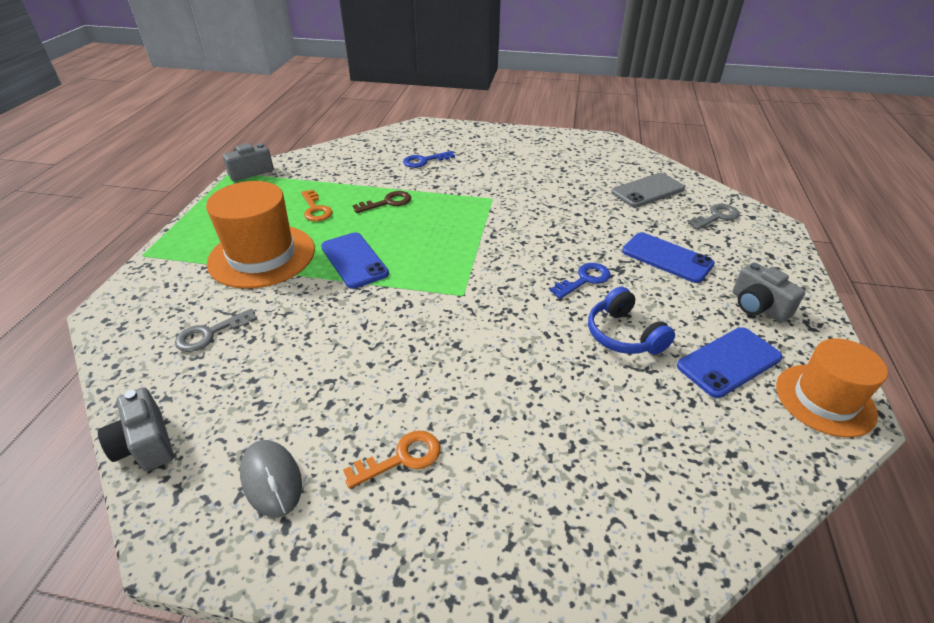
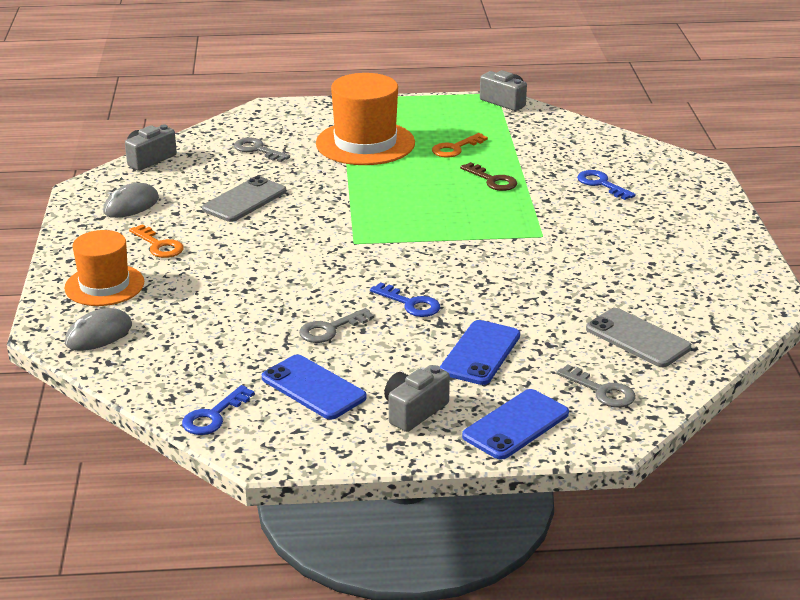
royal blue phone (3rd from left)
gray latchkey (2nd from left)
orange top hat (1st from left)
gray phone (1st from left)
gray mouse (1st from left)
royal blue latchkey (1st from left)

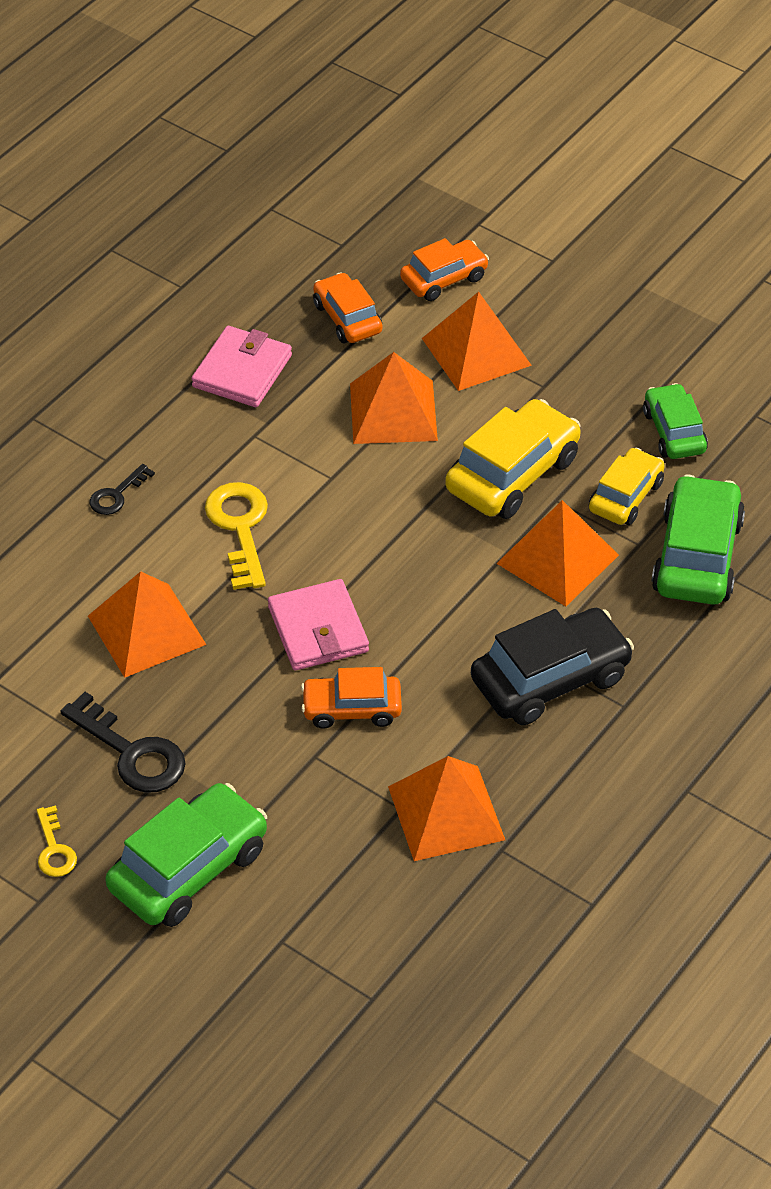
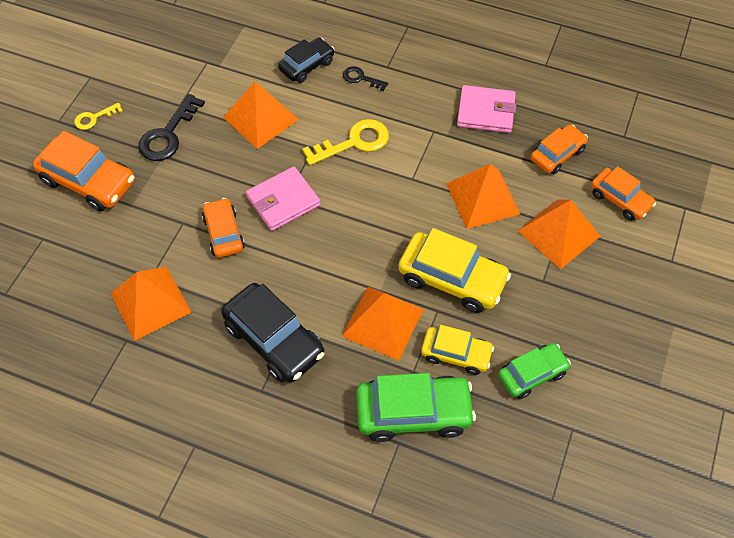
orange automobile (1st from left)
jet-black automobile (2nd from left)

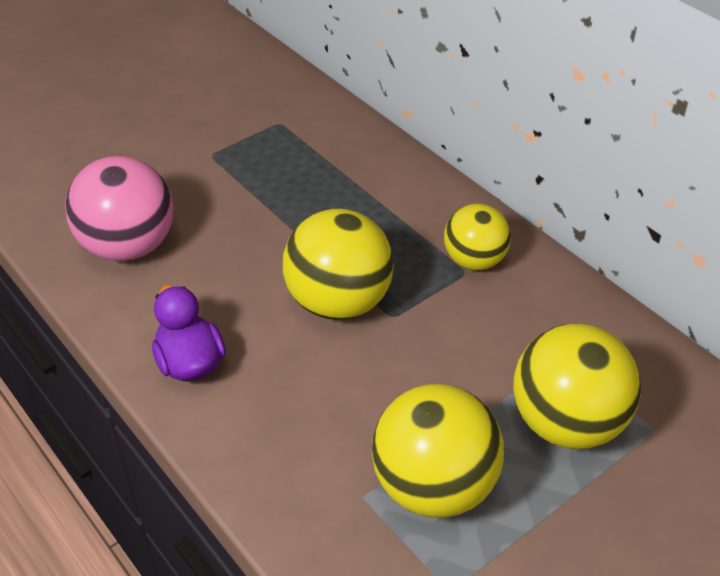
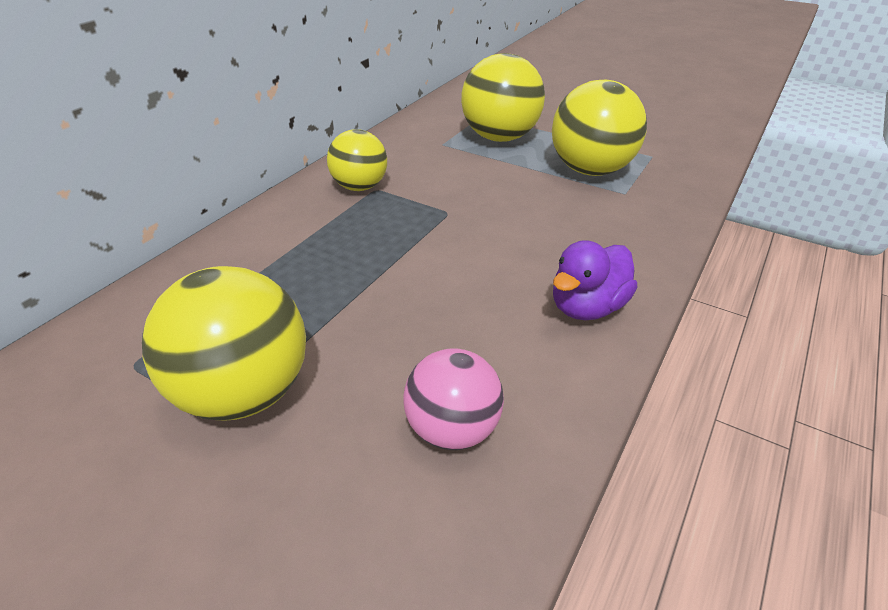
rosy sphere
golden sphere (1st from left)

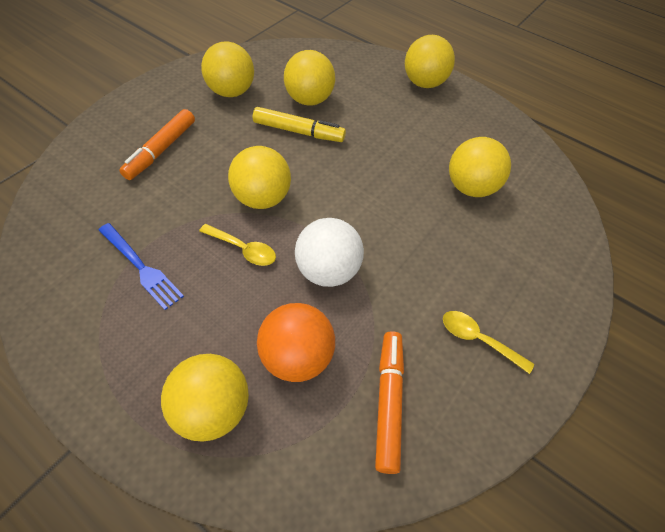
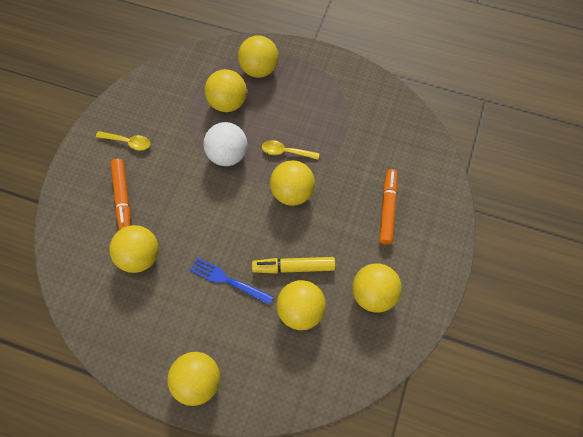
royal blue table fork
golden sphere (3rd from left)
orange marker (1st from left)

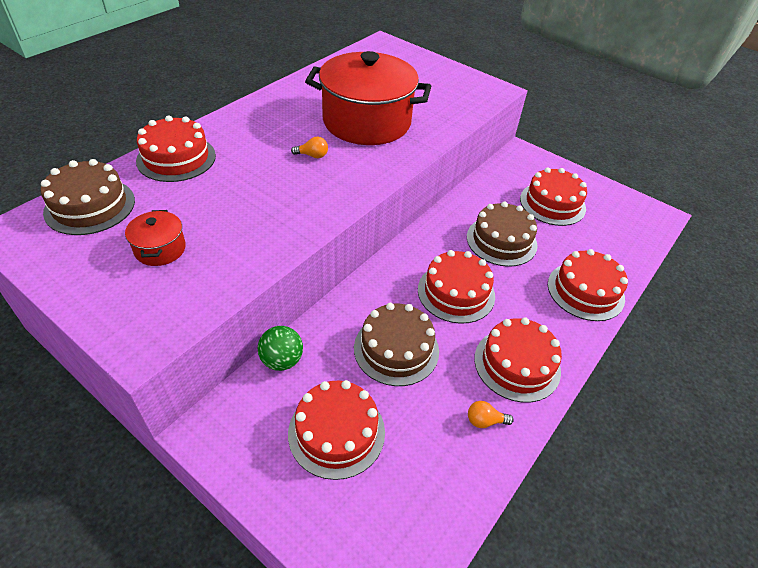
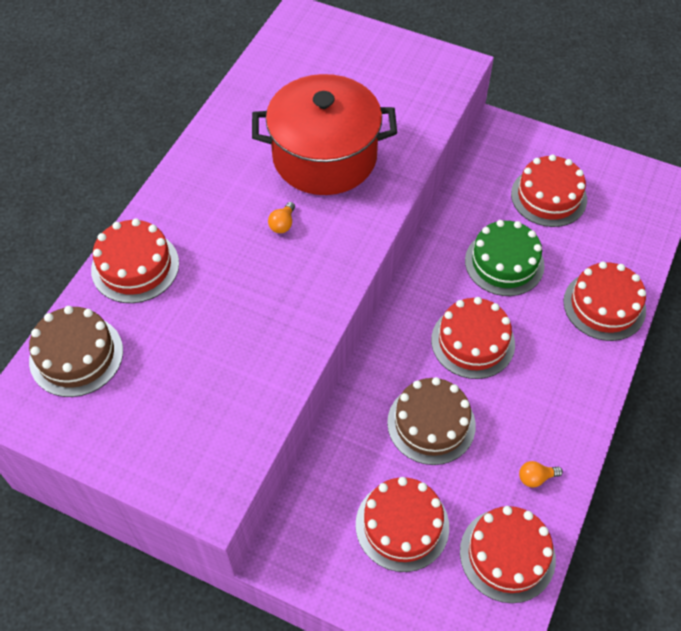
orange bulb (1st from left)
emerald cake
scarlet cooking pot (1st from left in the first image)
scarlet cake (4th from left)
emerald sphere

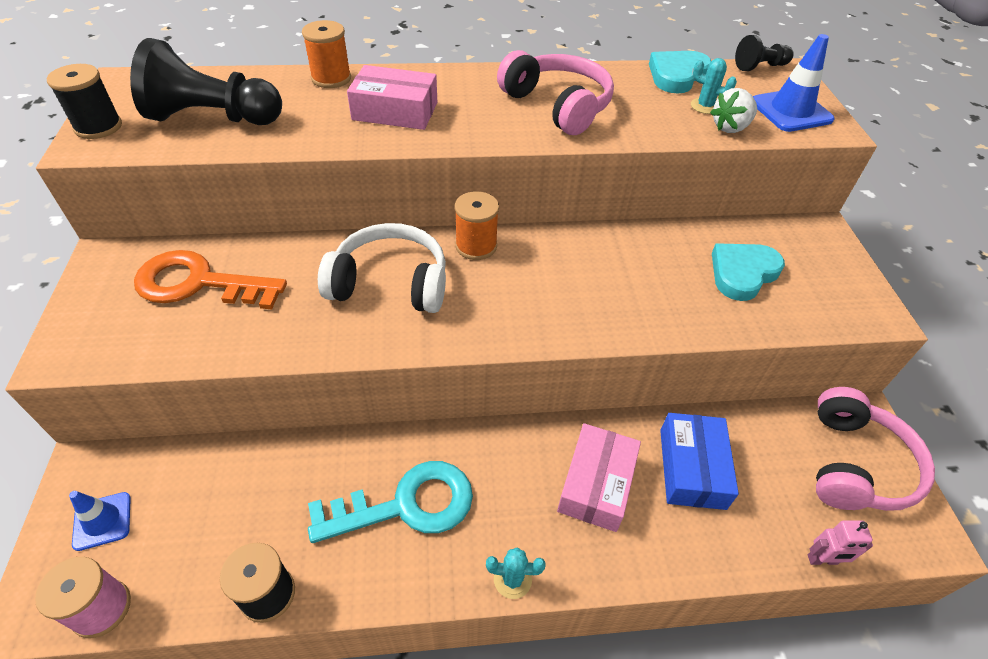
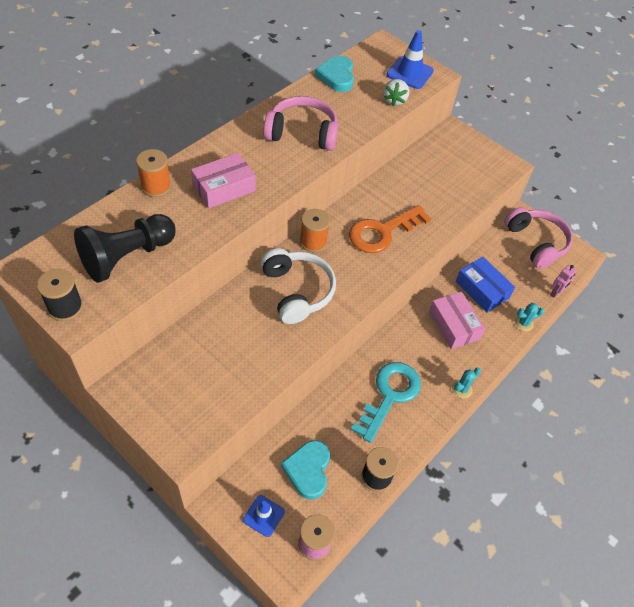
jet-black chess pawn (2nd from left in the first image)
aqua saguaro cactus (2nd from left)
pure white headset
aqua love heart (1st from left)
orange latchkey

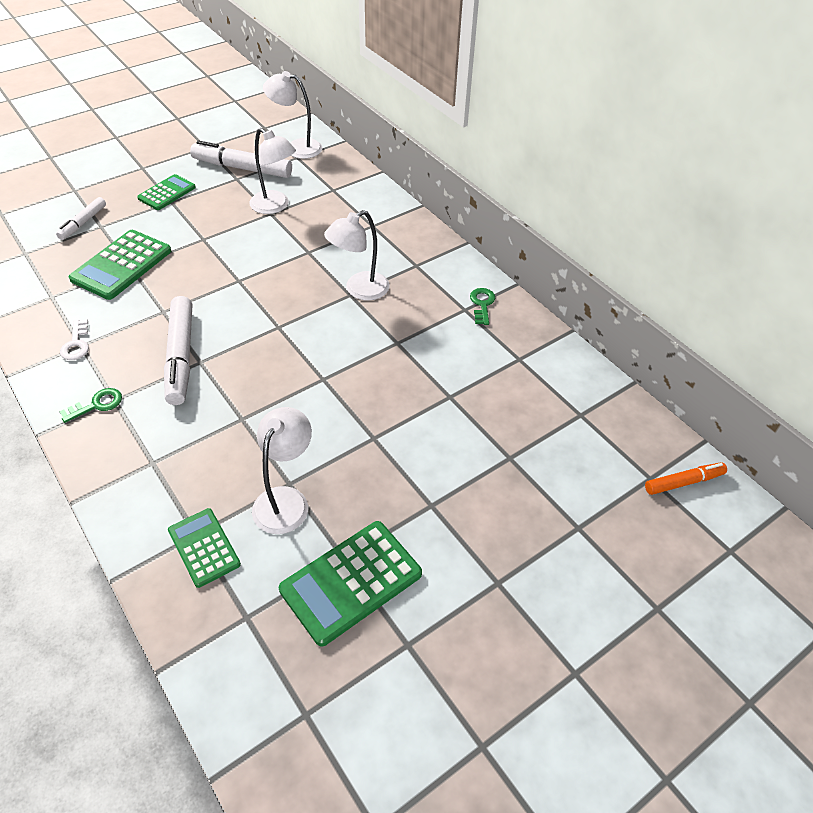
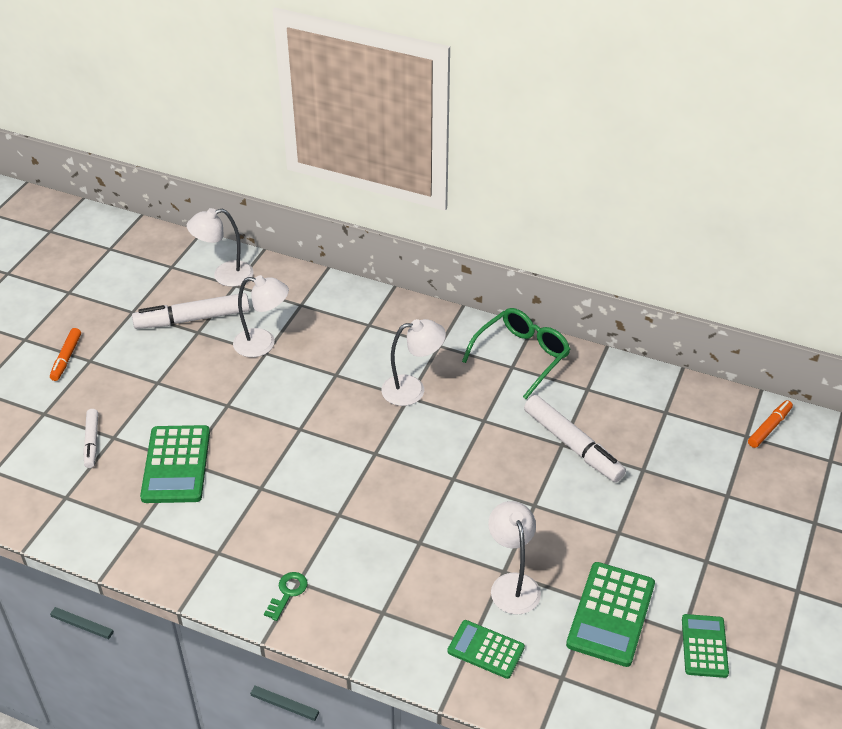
emerald pocket calculator (4th from left)
pure white lamp (3rd from left)
emerald eyeglasses
pure white marker (3rd from left)
pure white latchkey
orange marker (1st from left)

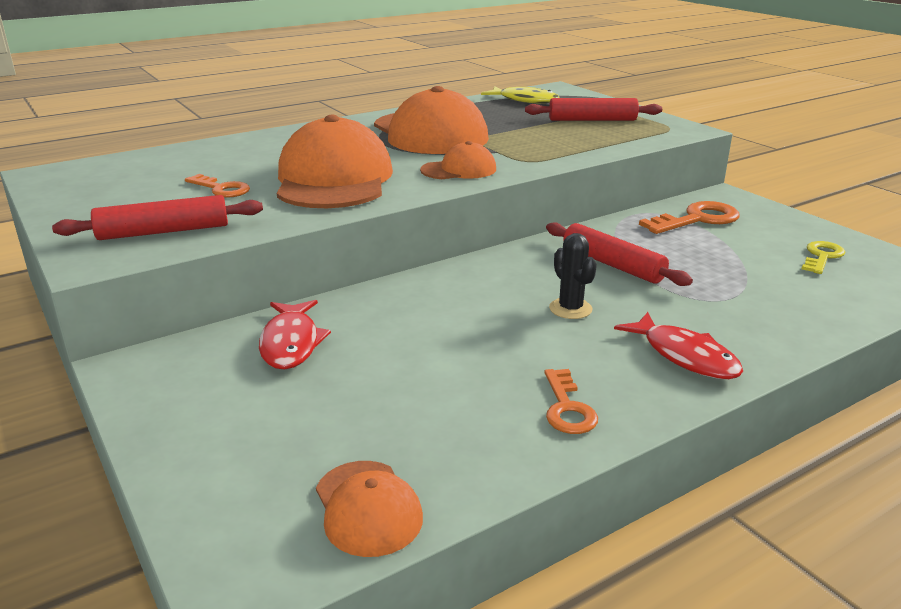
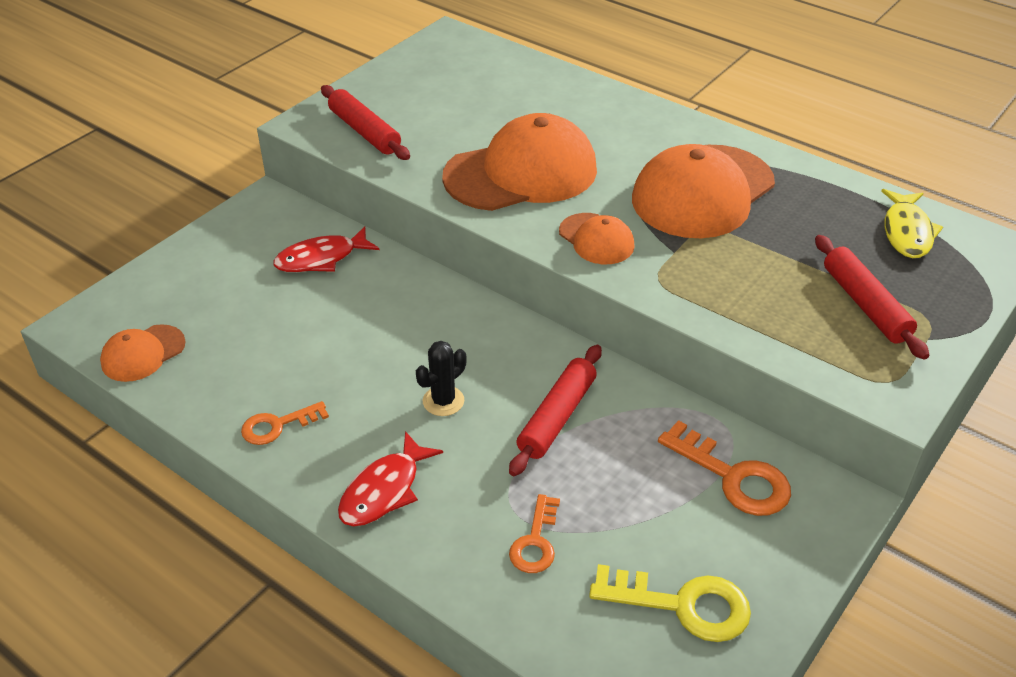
orange latchkey (2nd from left)
golden latchkey

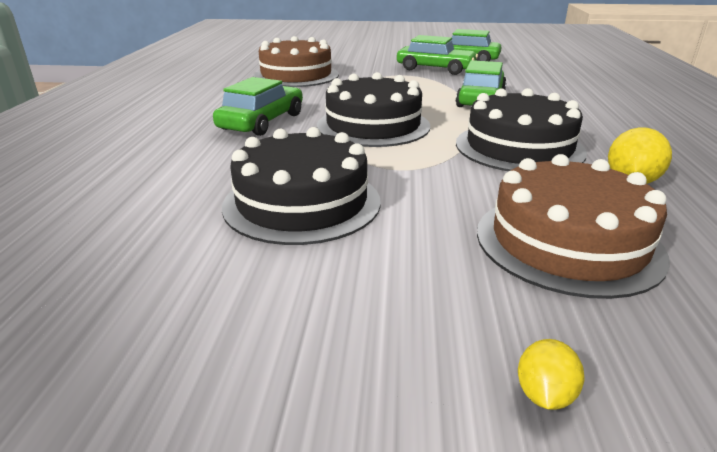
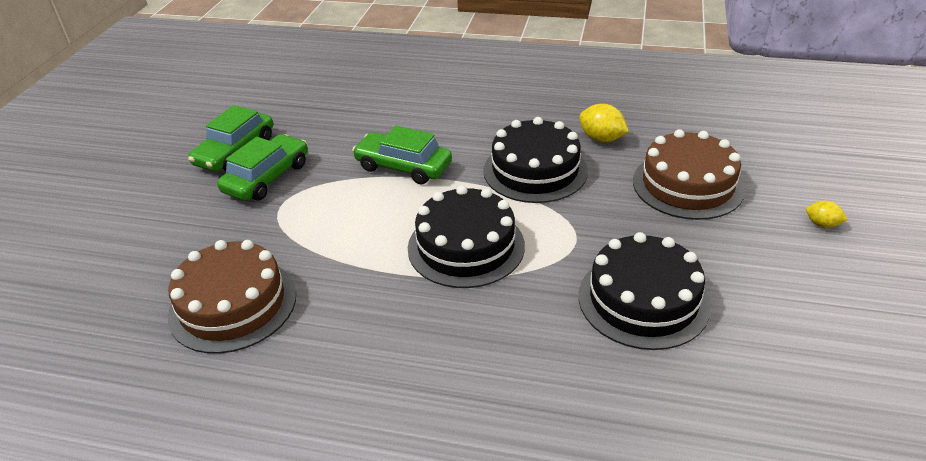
emerald automobile (1st from left in the first image)

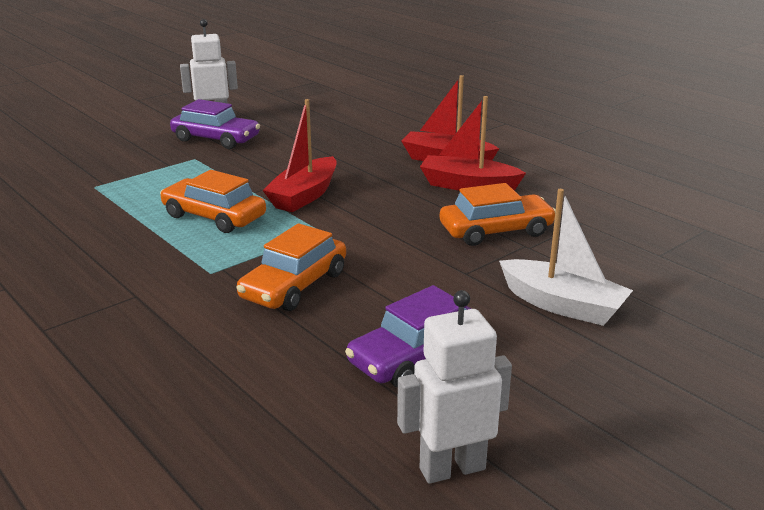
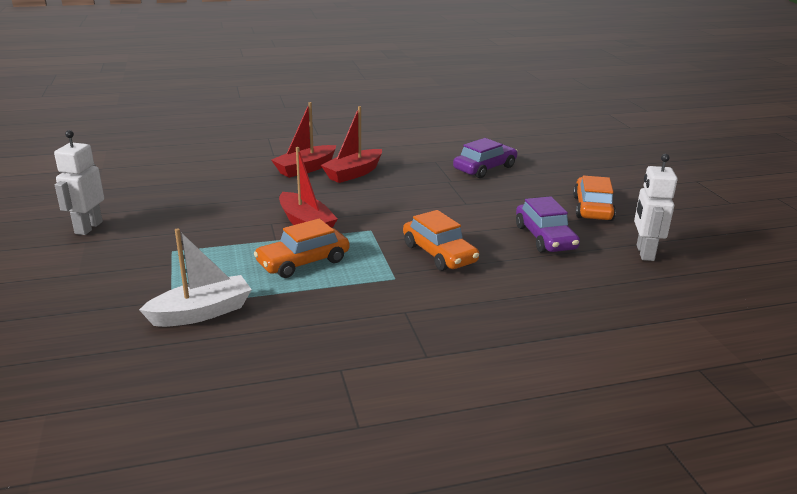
violet automobile (1st from left)
orange automobile (3rd from left)
pure white boat

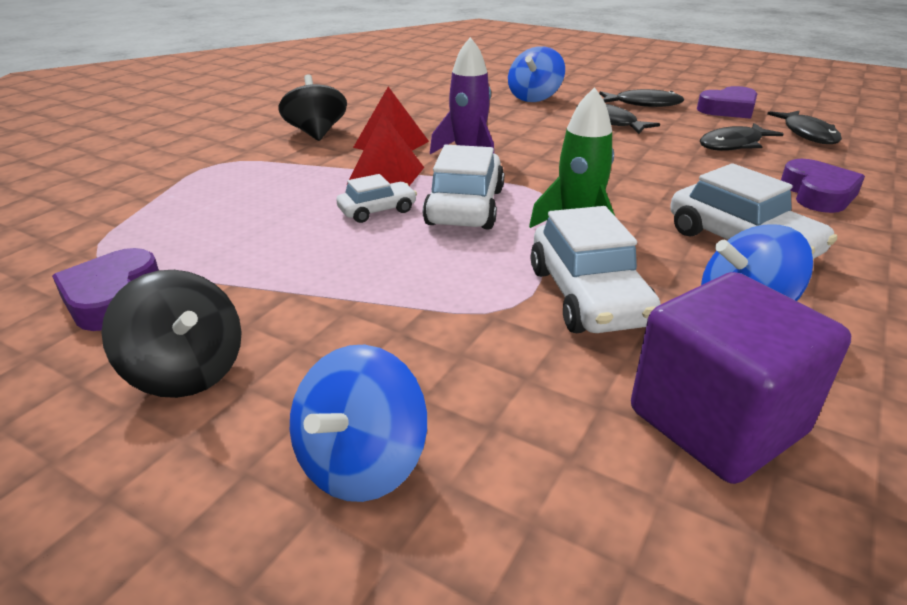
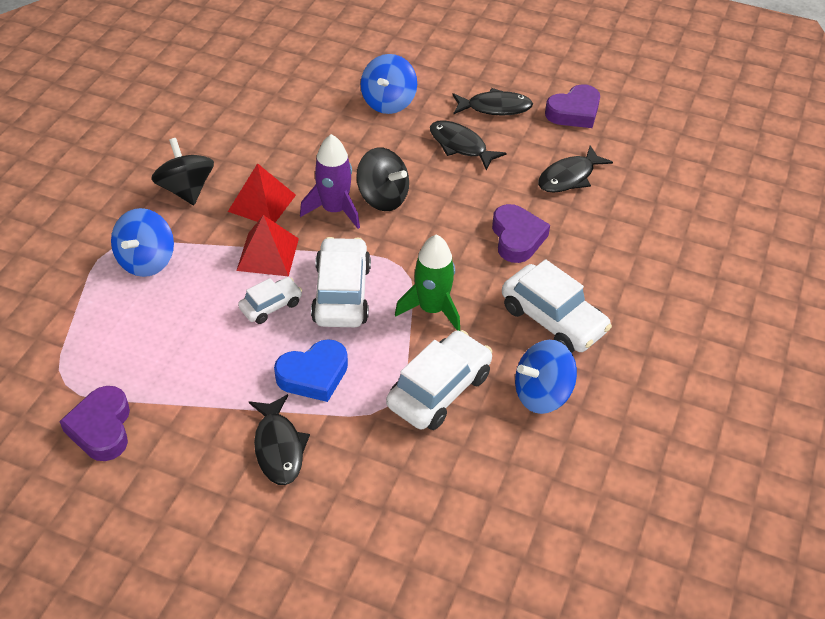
jet-black fish figure (1st from left)
violet love heart (2nd from left)
pure white automobile (3rd from left)
jet-black whirligig (2nd from left)
violet solid cube
royal blue whirligig (1st from left)
royal blue love heart

